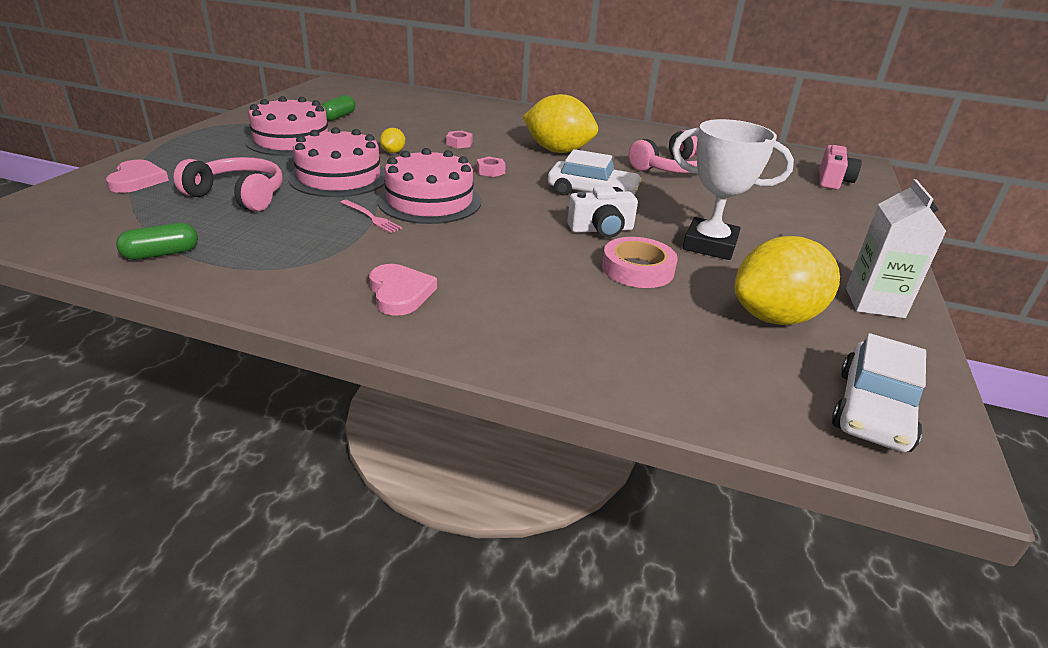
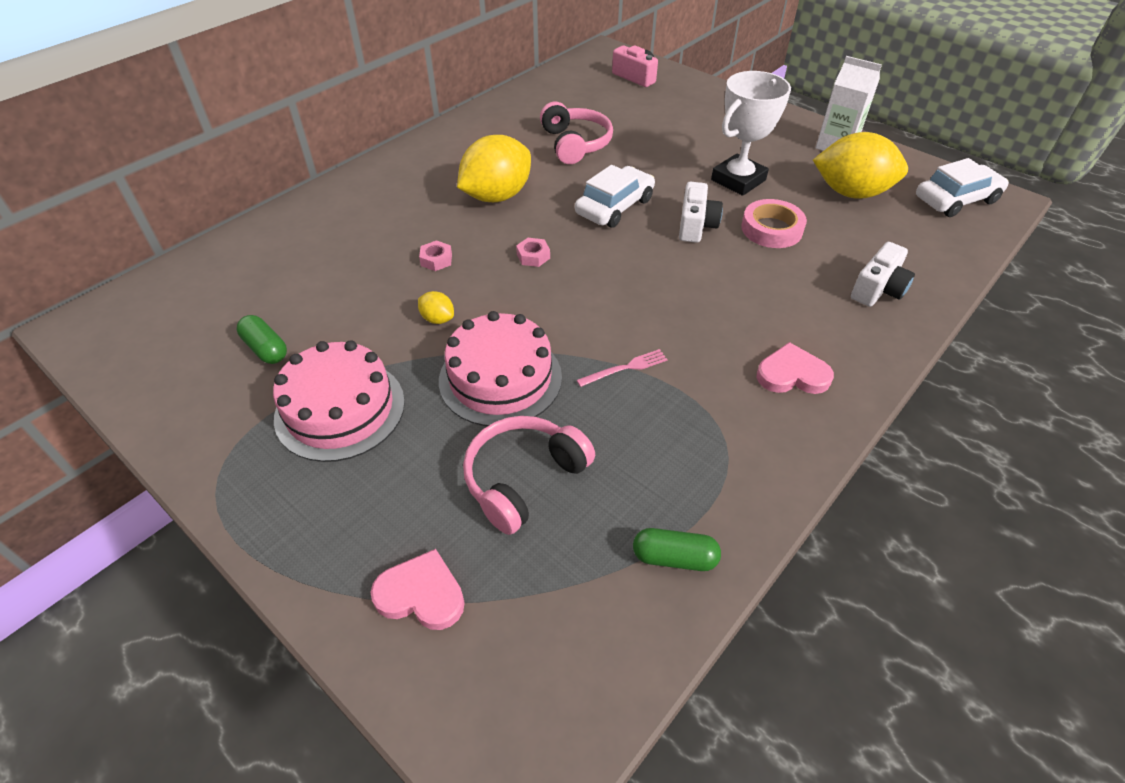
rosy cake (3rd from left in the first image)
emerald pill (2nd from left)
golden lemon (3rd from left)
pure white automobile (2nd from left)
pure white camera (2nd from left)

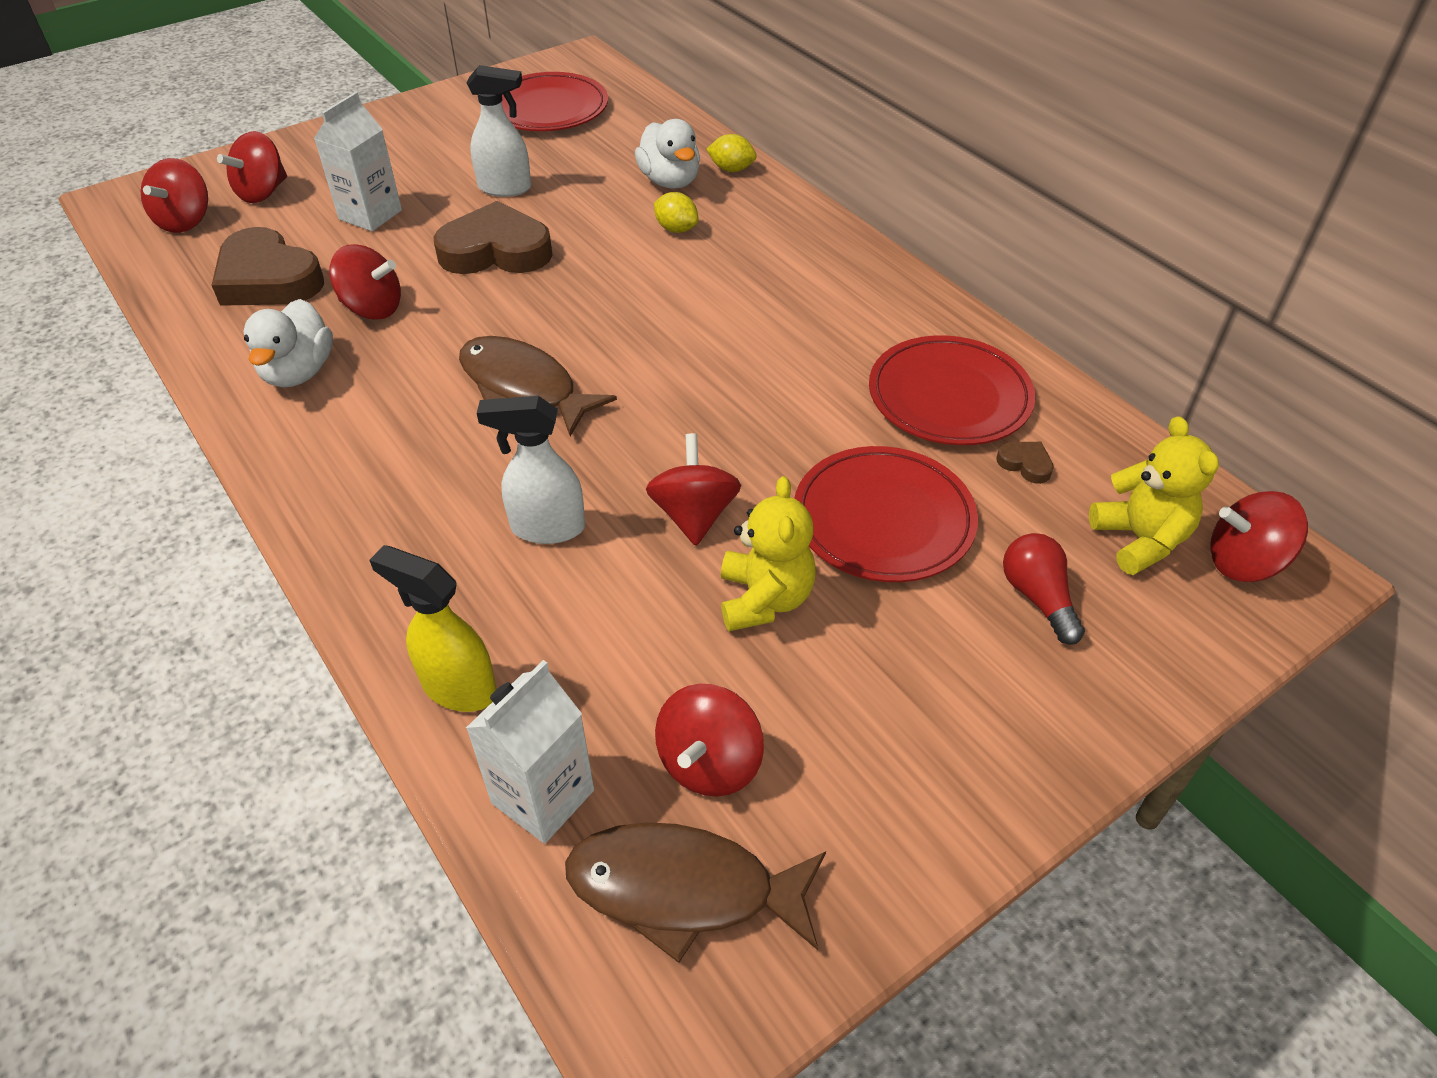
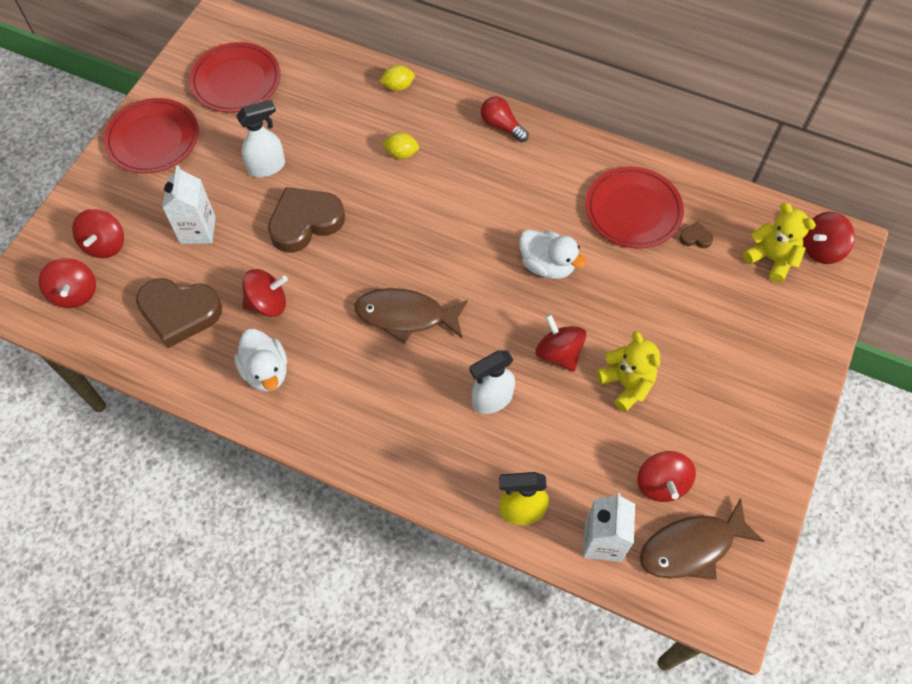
pure white toy duck (2nd from left)
scarlet flat dish (1st from left)
scarlet bulb

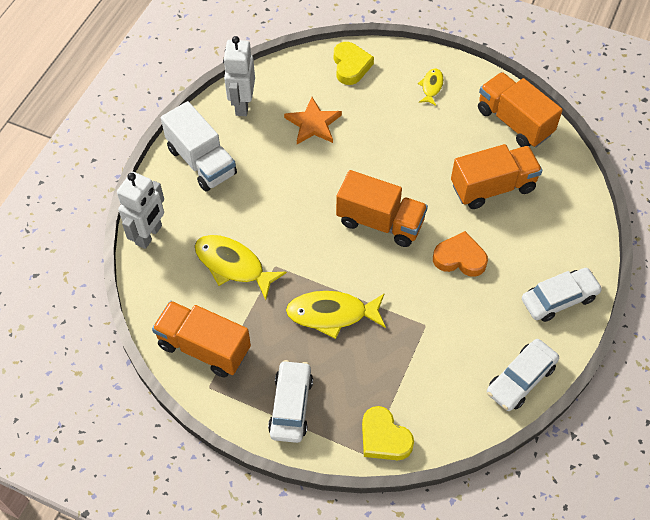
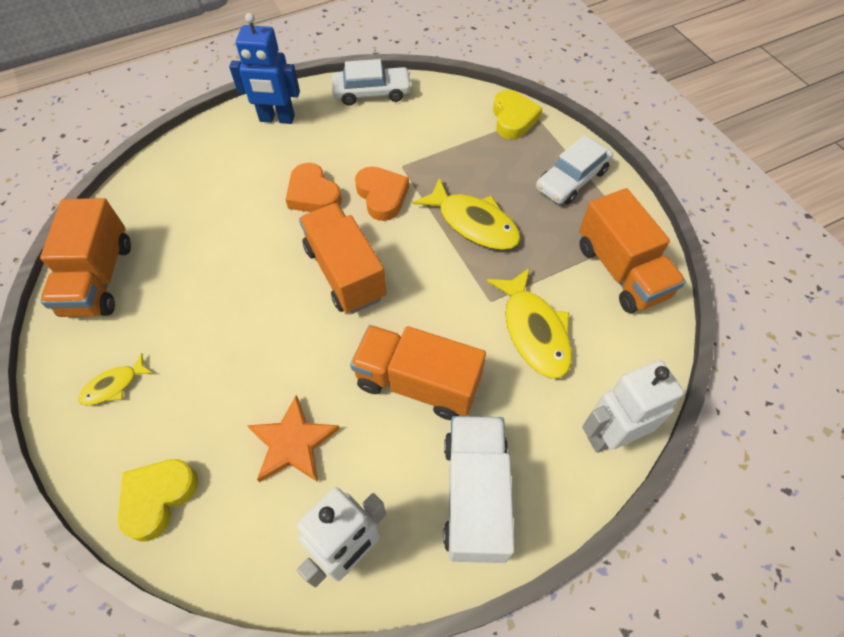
orange toy truck (3rd from left)
royal blue robot figure
orange love heart (2nd from left)

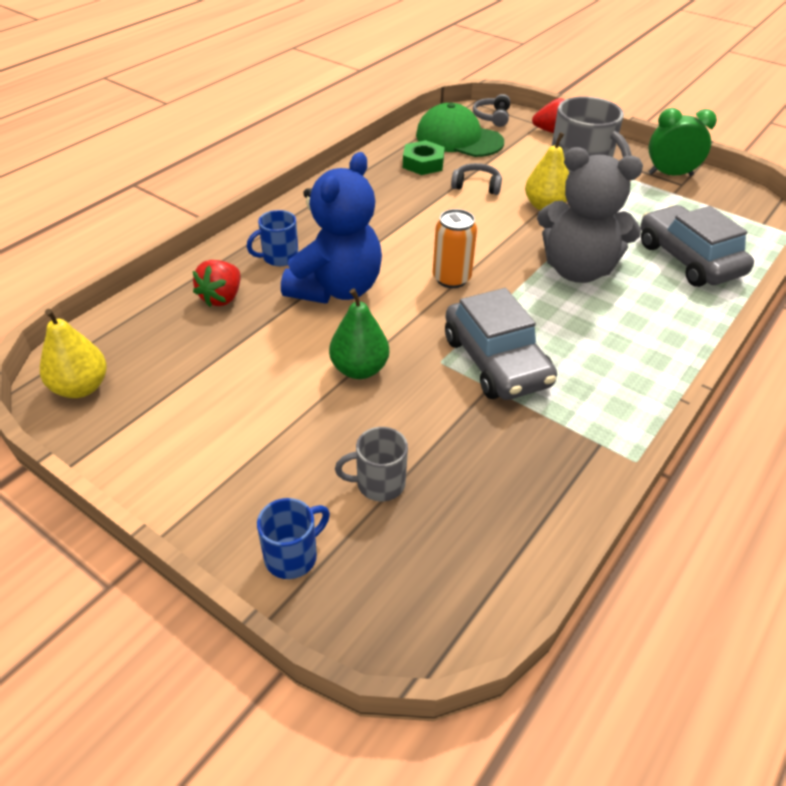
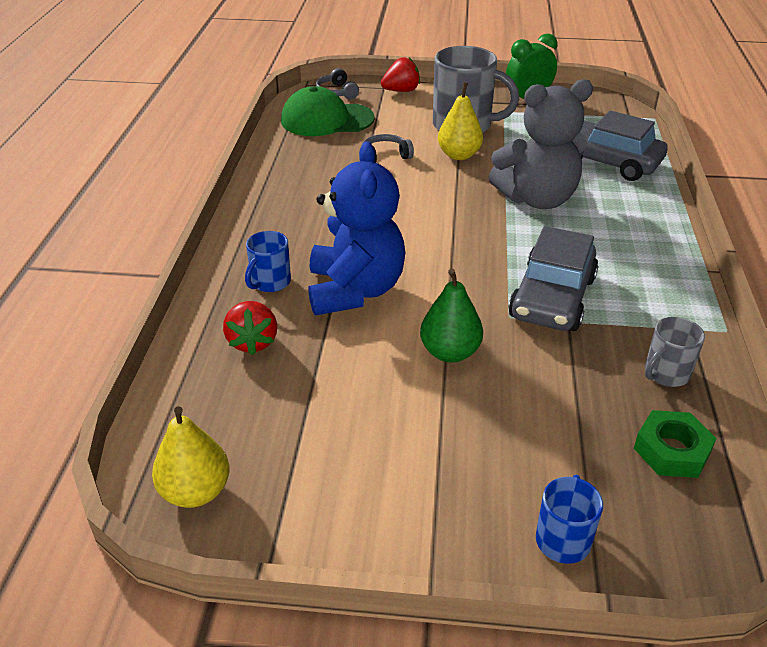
emerald nut
orange soda can
gray automobile (1st from left)
gray coffee mug (2nd from left)

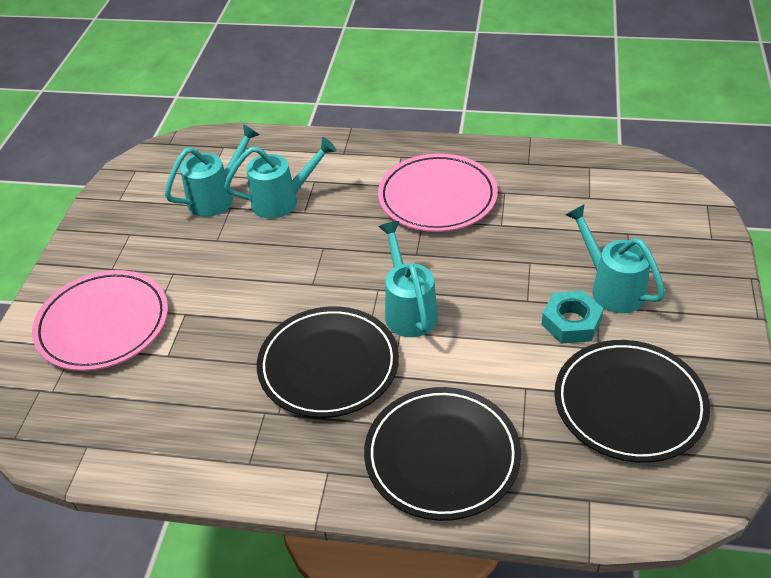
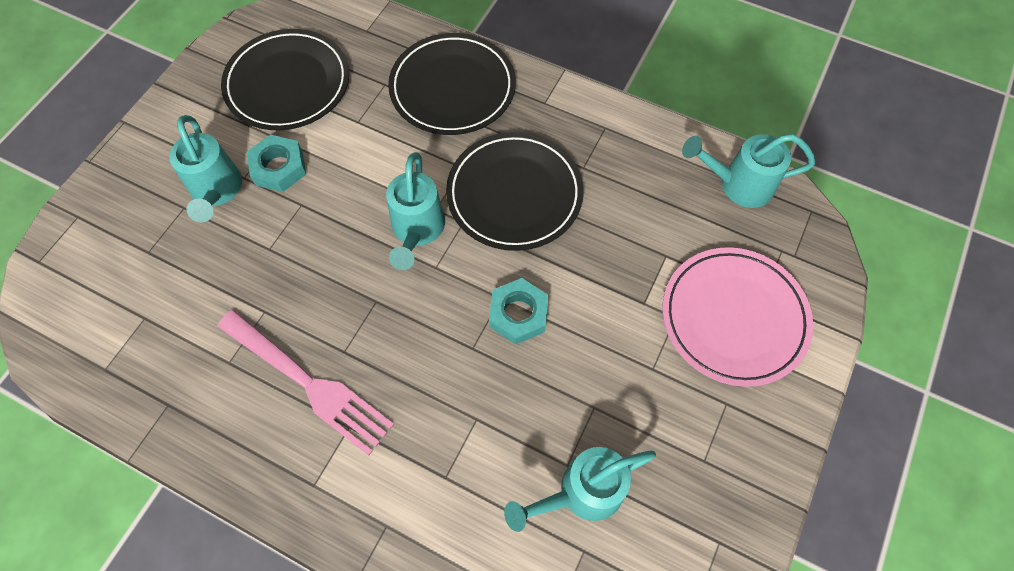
aqua watering pot (4th from left)
rosy table fork
aqua nut (2nd from left)

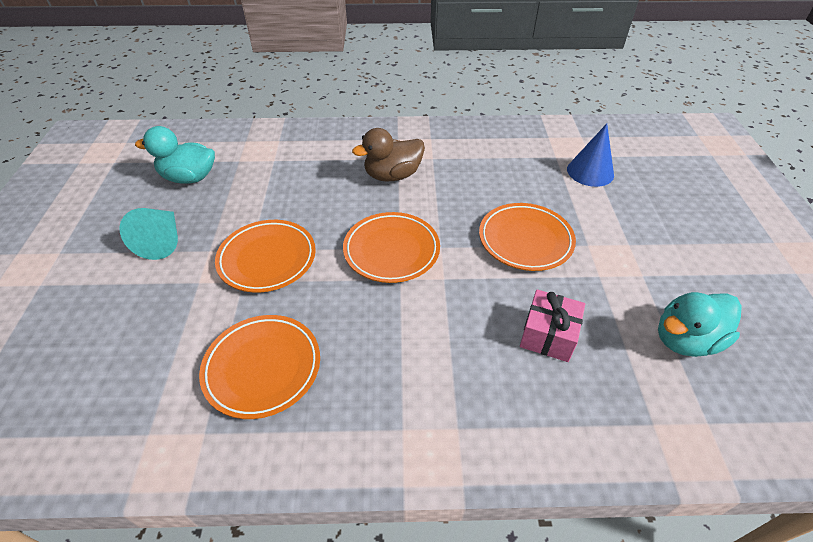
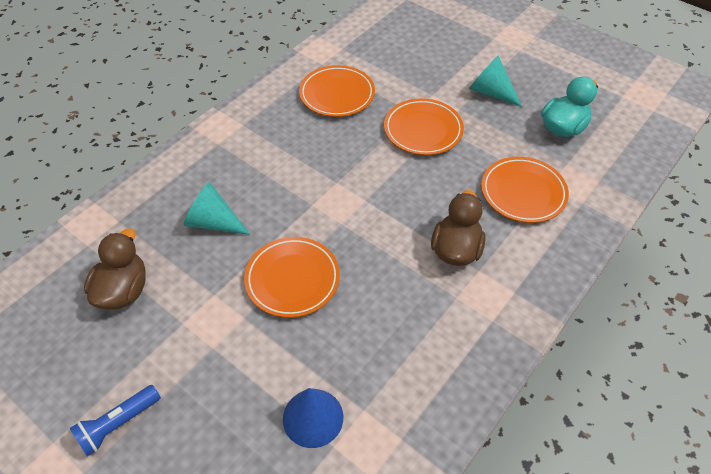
orange flat dish (4th from left)
aqua solid cone (1st from left)
brown toy duck (1st from left)
royal blue pocket torch

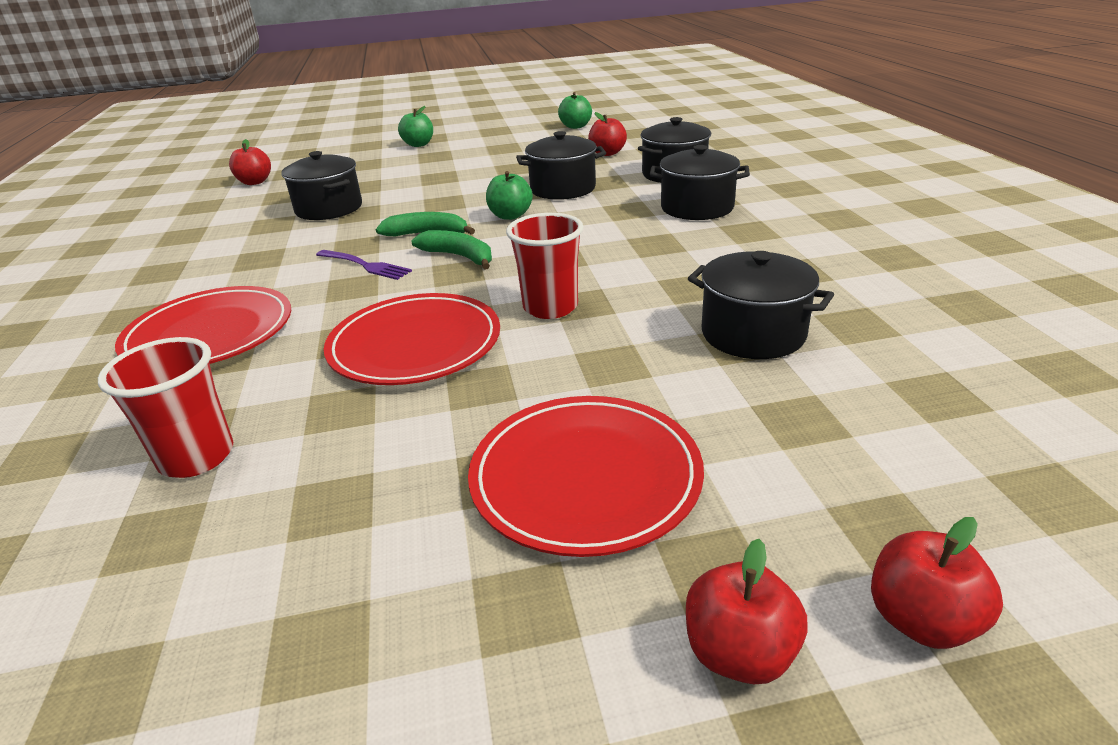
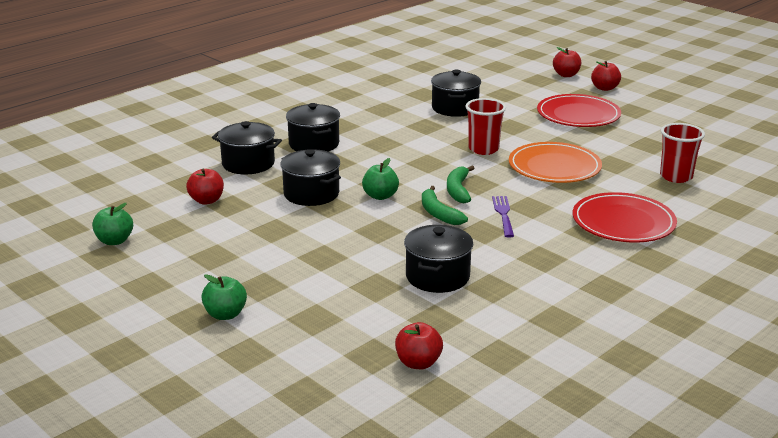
orange flat dish

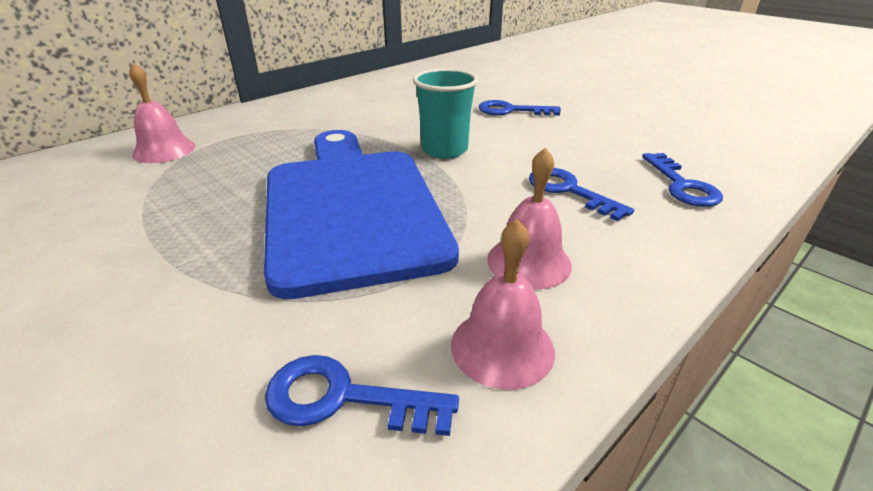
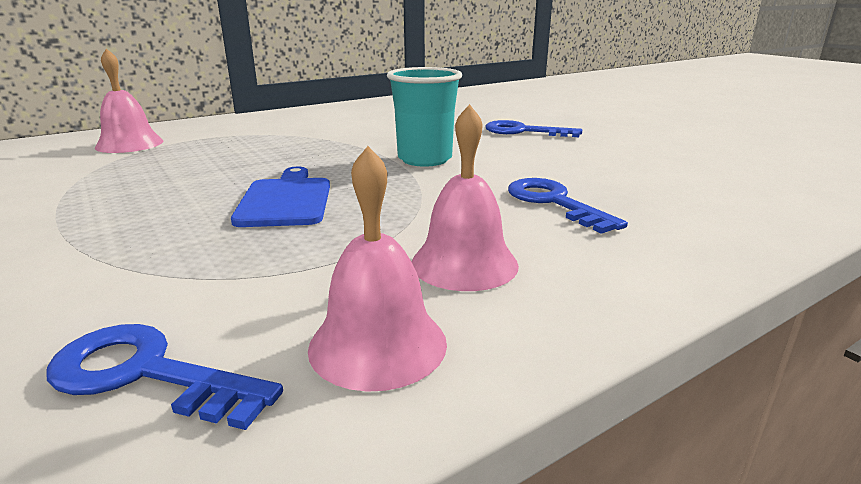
royal blue bread board
royal blue latchkey (4th from left in the first image)

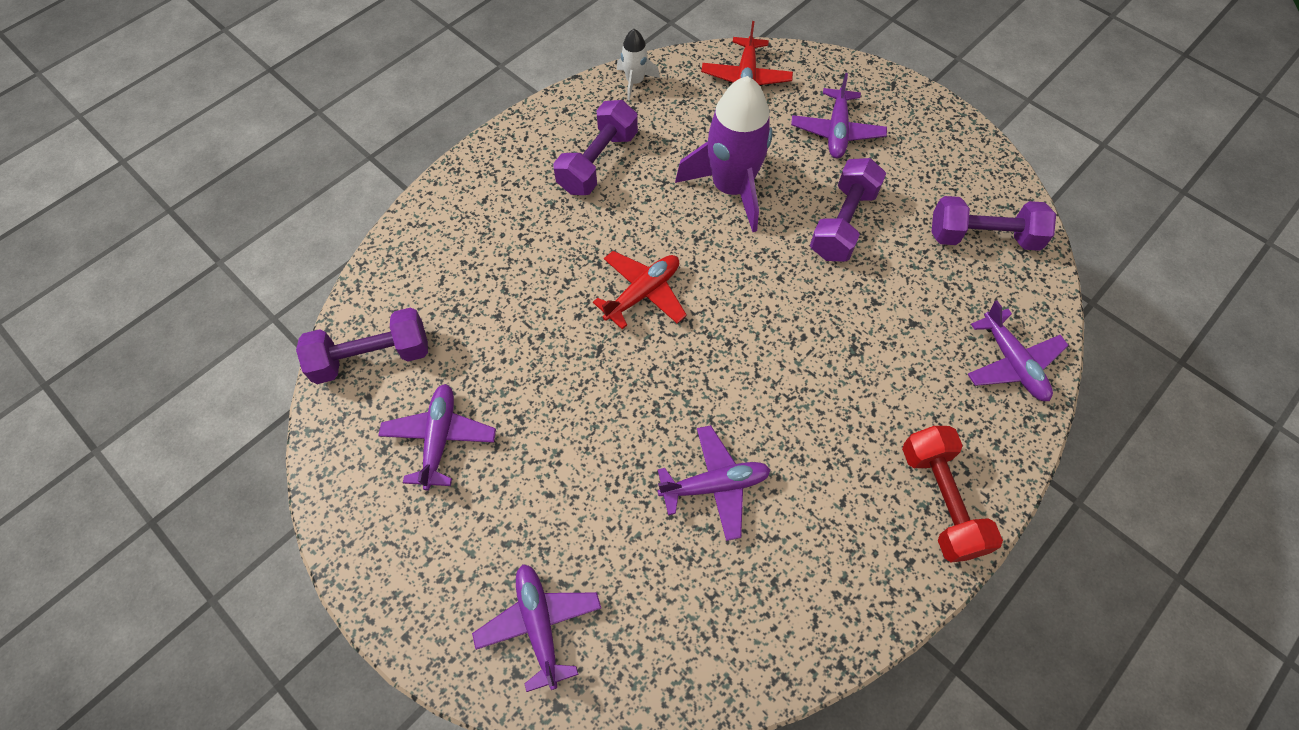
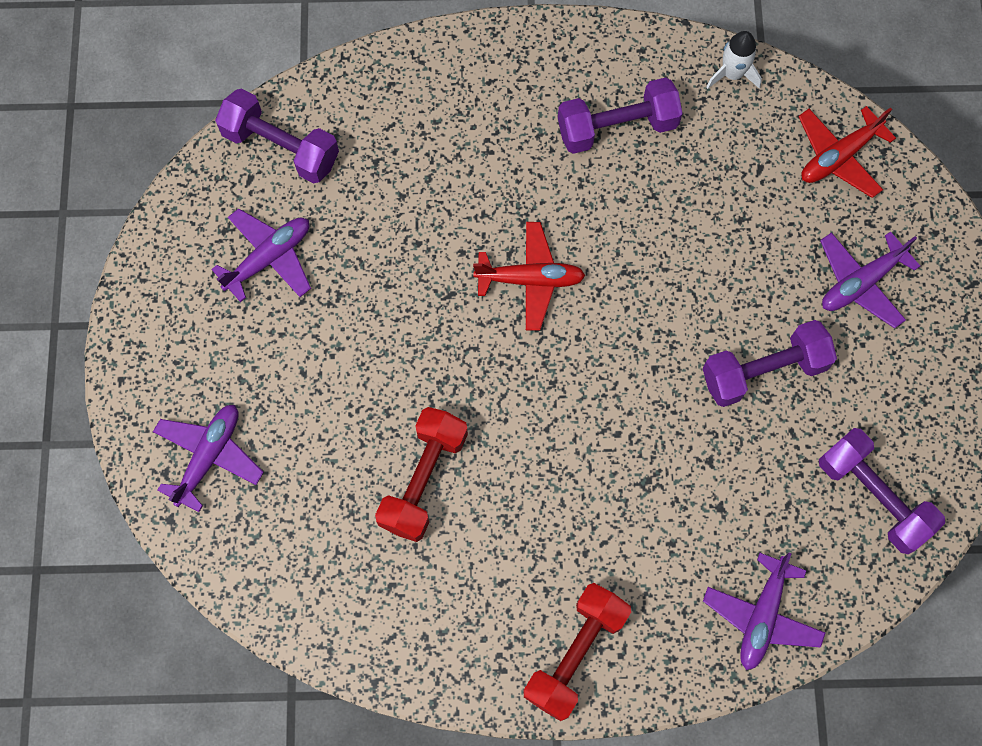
violet rocket
scarlet dumbbell (1st from left)

